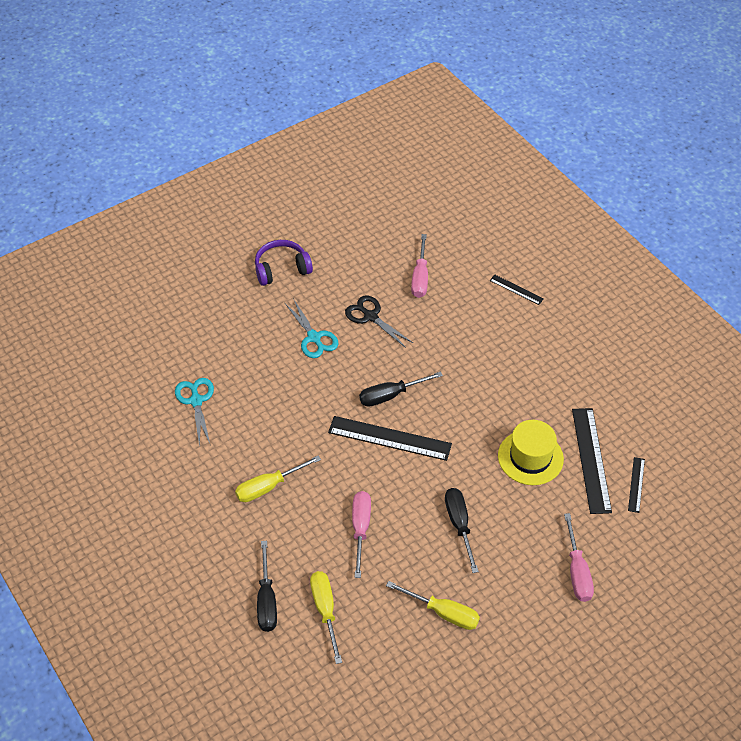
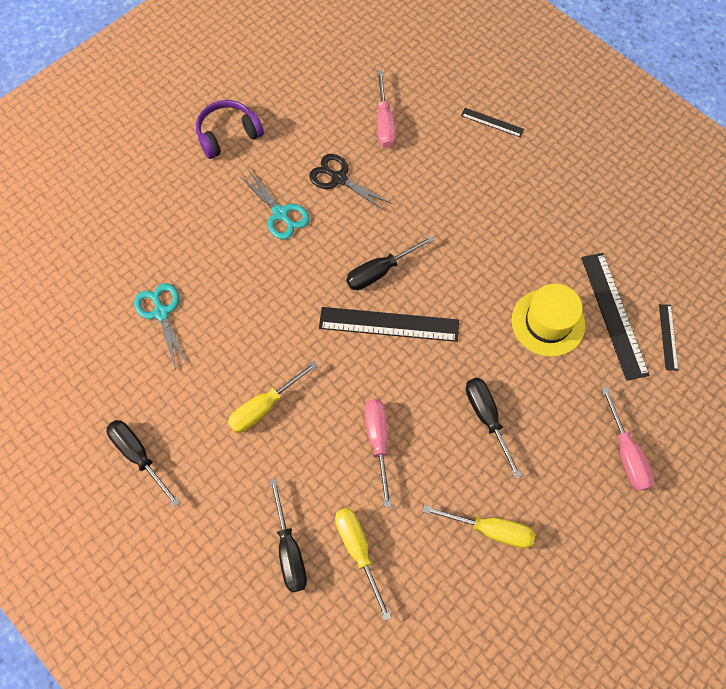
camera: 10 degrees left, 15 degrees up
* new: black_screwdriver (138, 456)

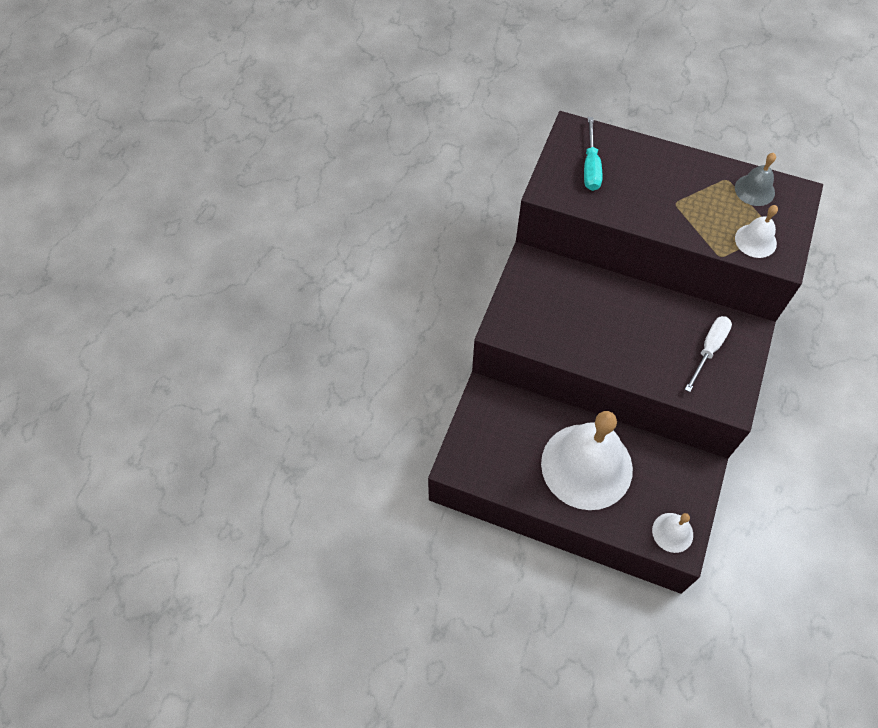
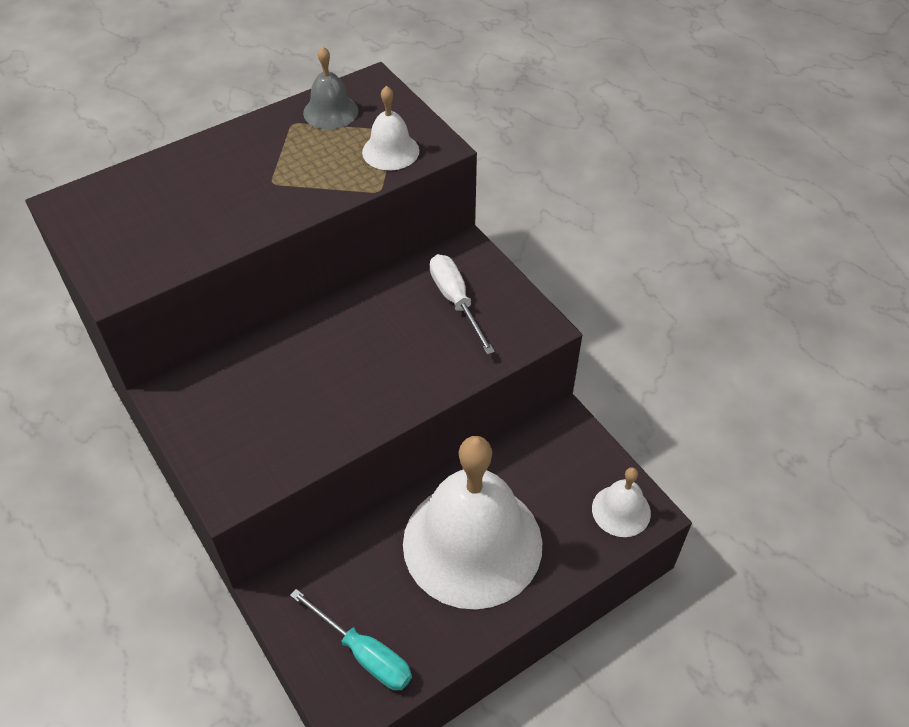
camera: 55 degrees left, 10 degrees down
* shifted: turquoise_screwdriver (590, 167) to (364, 653)

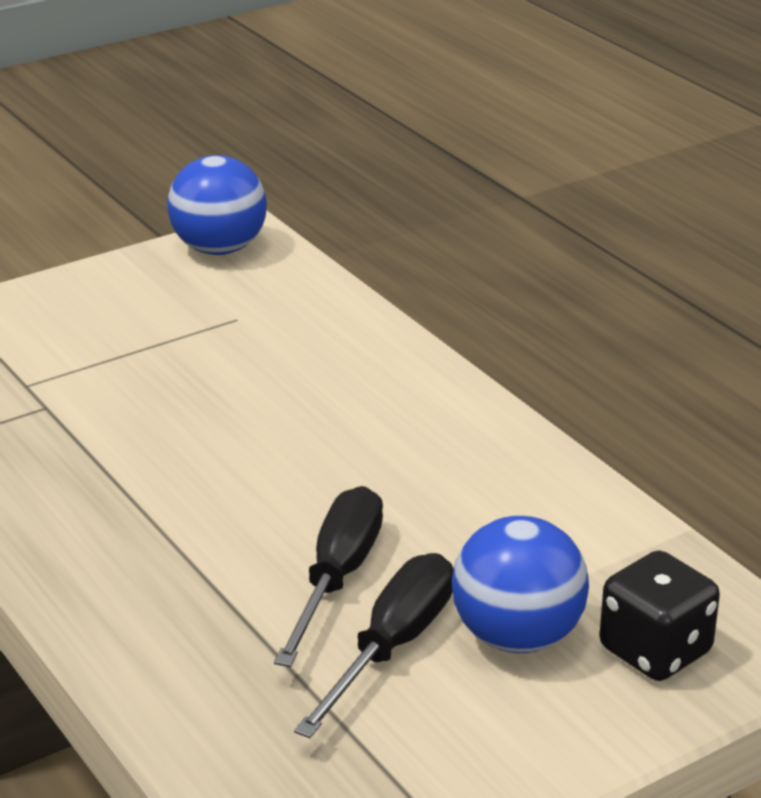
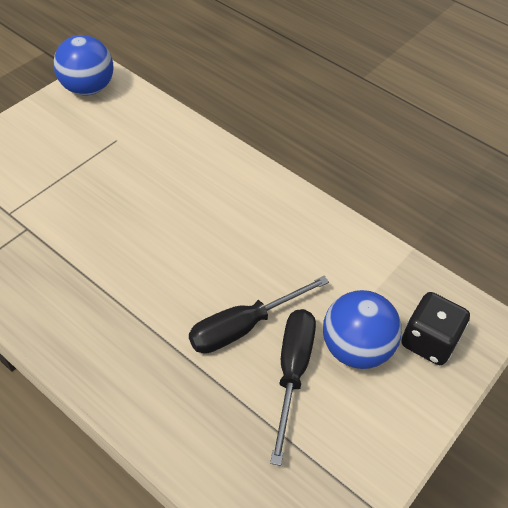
camera: 20 degrees left, 20 degrees up
* rotated: black_screwdriver (337, 578) = (243, 326) 120 degrees counterclockwise

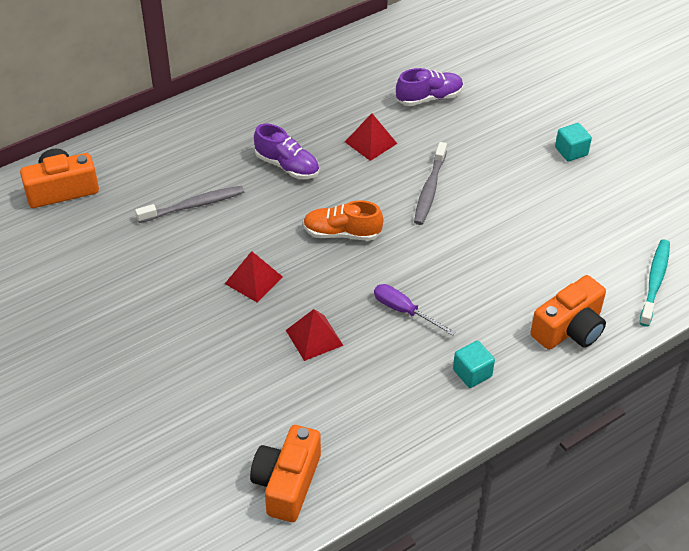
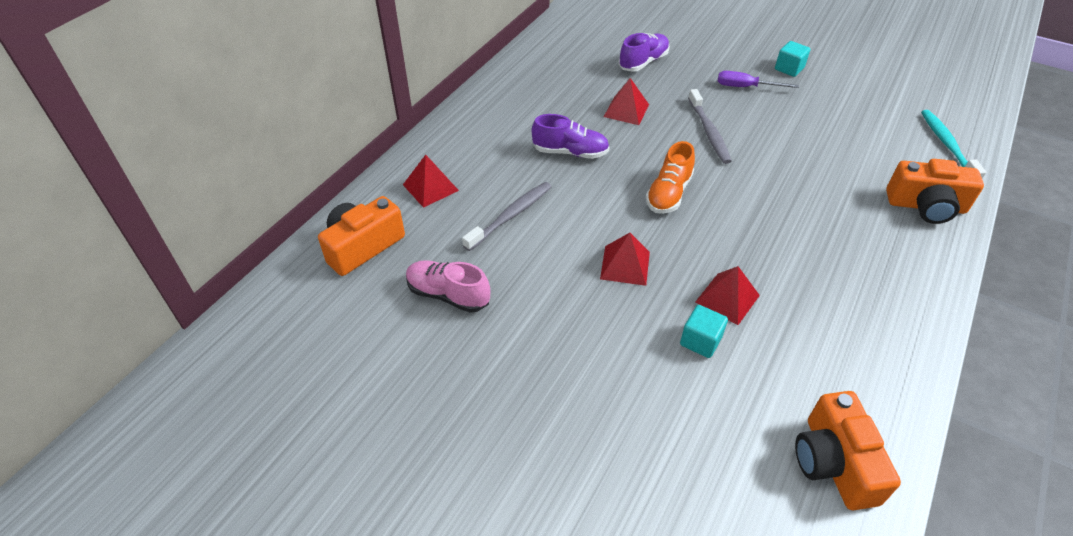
camera: 25 degrees left, 0 degrees up
* rotated: orange_shoe (342, 233) = (668, 193) 45 degrees counterclockwise
* rotated: orange_camera (569, 329) = (926, 206) 75 degrees clockwise
* shifted: purple_screwdriver (404, 311) to (745, 87)
* shifted: turquoise_cube (472, 373) to (700, 341)
* new: red_pyramid (430, 187)
* new: pink_shoe (448, 295)

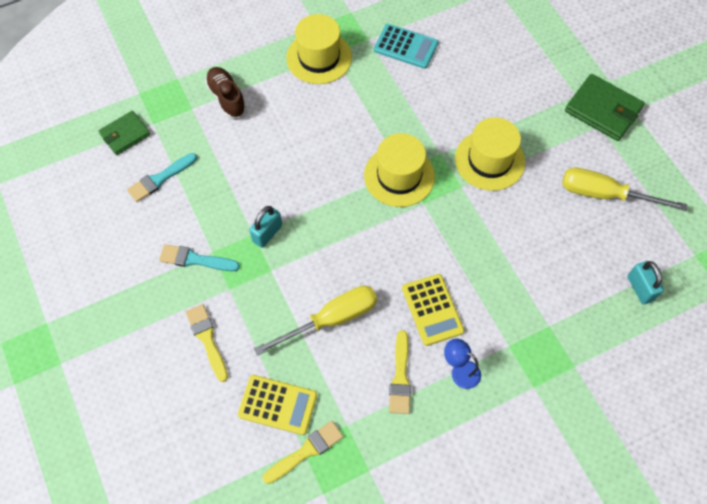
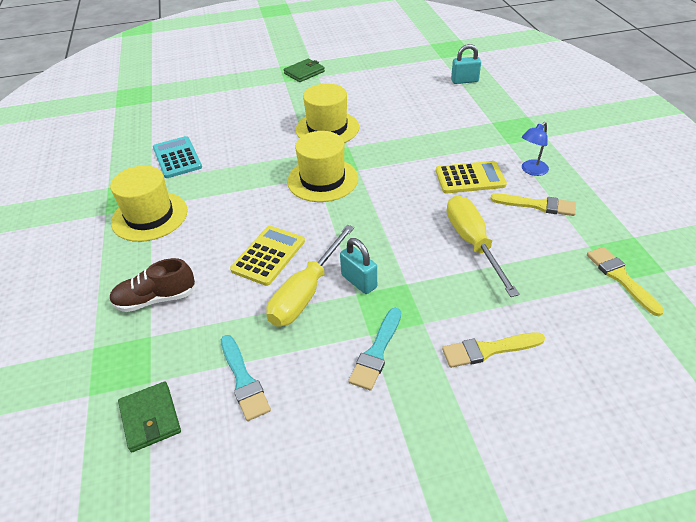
camera: 75 degrees left, 20 degrees down
* rotated: turquoise_calculator (405, 47) = (177, 158) 60 degrees counterclockwise
* scaled: green_wallet (603, 110) = (304, 72) x0.64
* shifted: yellow_screwdriver (605, 194) to (306, 292)
* shifted: yellow_calculator (278, 405) to (268, 255)

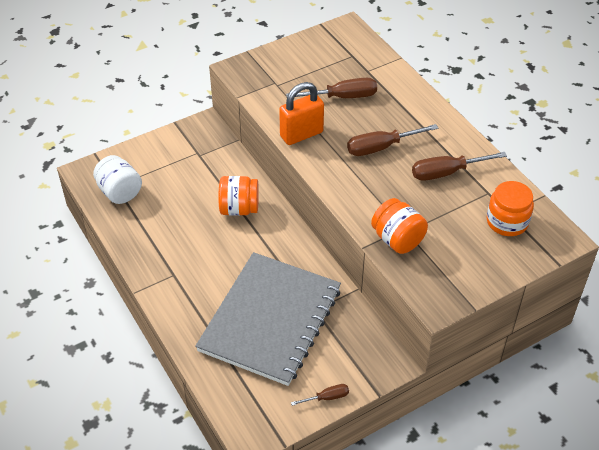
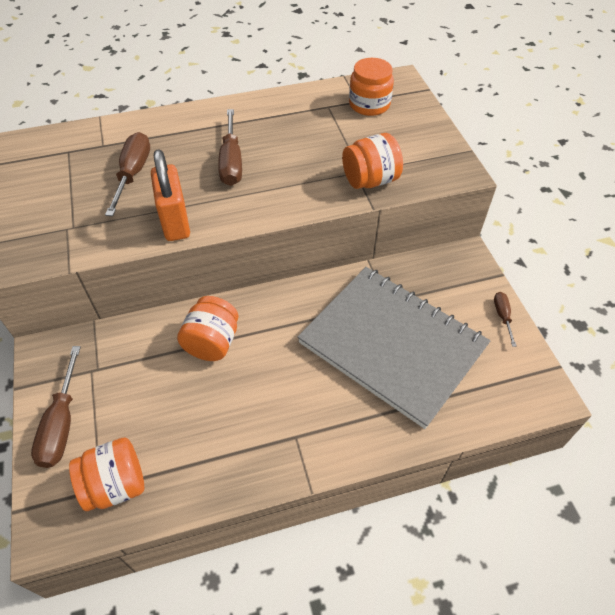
camera: 75 degrees left, 5 degrees up
* shifted: brown_screwdriver (447, 172) to (62, 423)
* repainted: white_jar (120, 192) to orange_jar (116, 484)

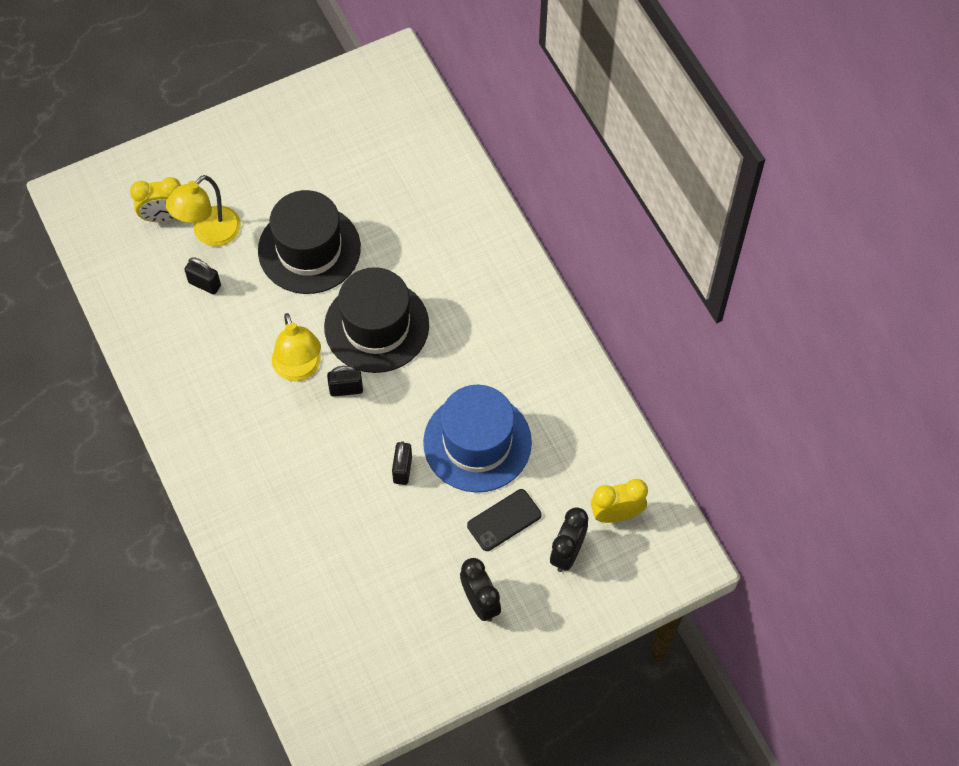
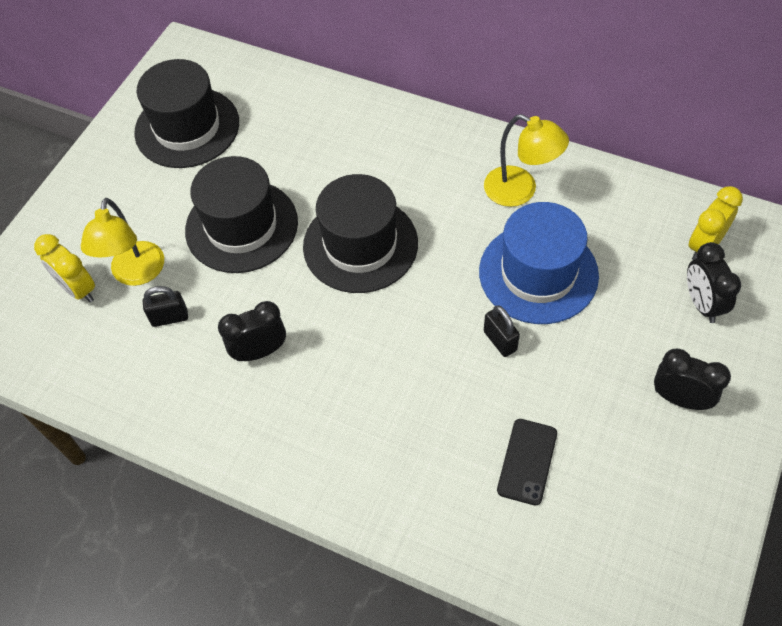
camera: 35 degrees left, 5 degrees down
* rotated: yellow_clock (164, 217) = (78, 289) 90 degrees clockwise
* shifted: yellow_lamp (299, 369) to (520, 191)
* gone: black_padlock (346, 389)
* shifted: black_phone (504, 520) to (527, 461)
* new: black_hat (187, 127)
* new: black_clock (260, 351)

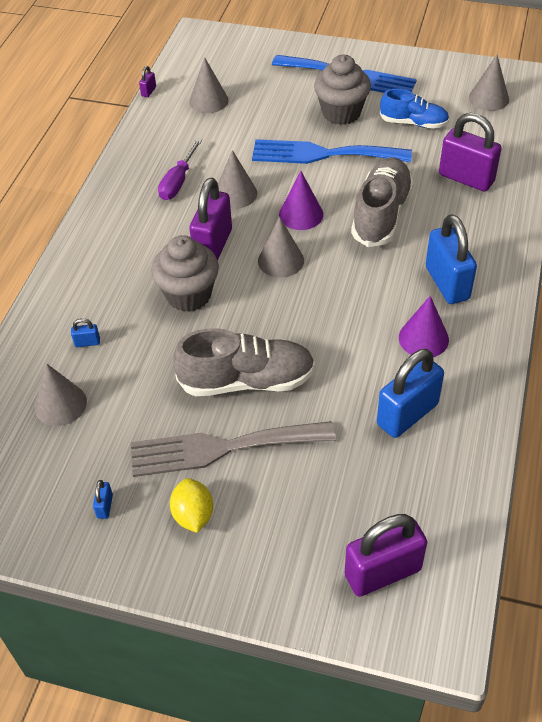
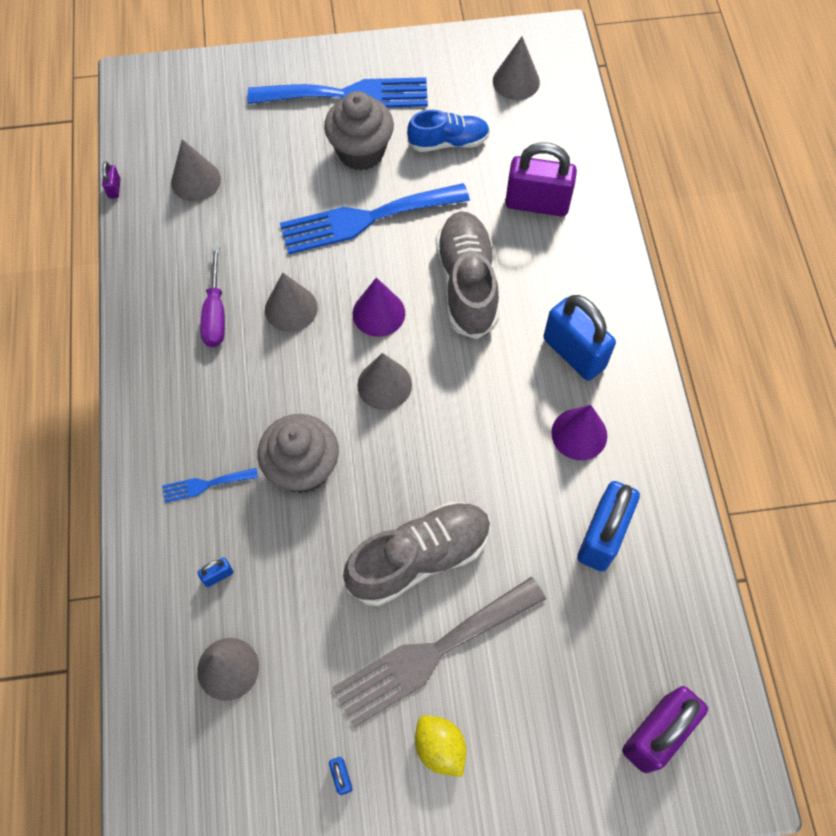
camera: 25 degrees left, 15 degrees up
* gone: purple_padlock (213, 245)
* new: blue_fork (205, 484)

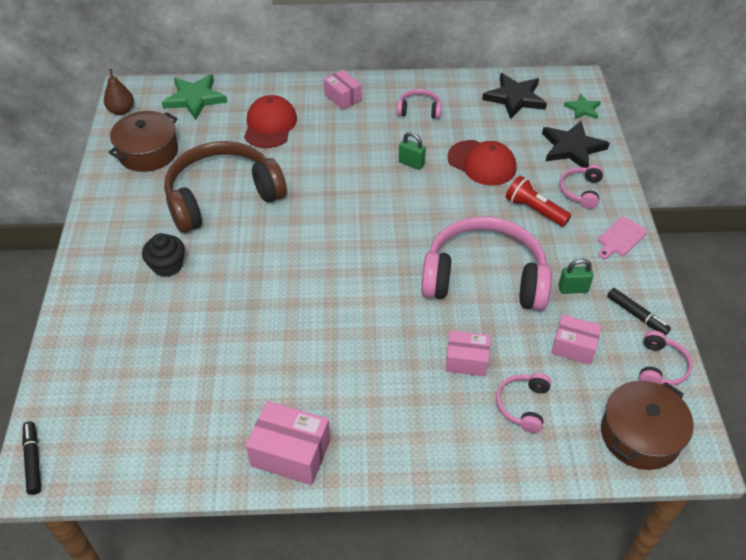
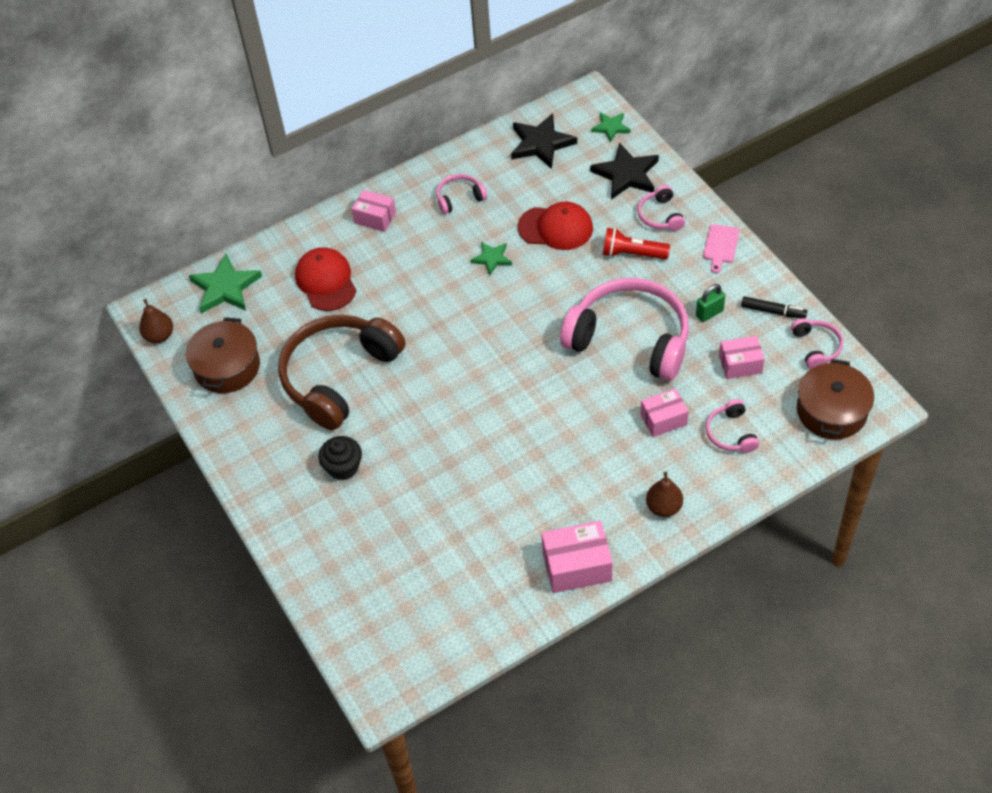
camera: 25 degrees left, 5 degrees up
* swapped: green_padlock (411, 163) to green_star (492, 258)
* rotated: pink_headphones (484, 277) = (630, 338) 45 degrees clockwise
* gone: black_marker (33, 460)
* new: brown_pear (664, 507)

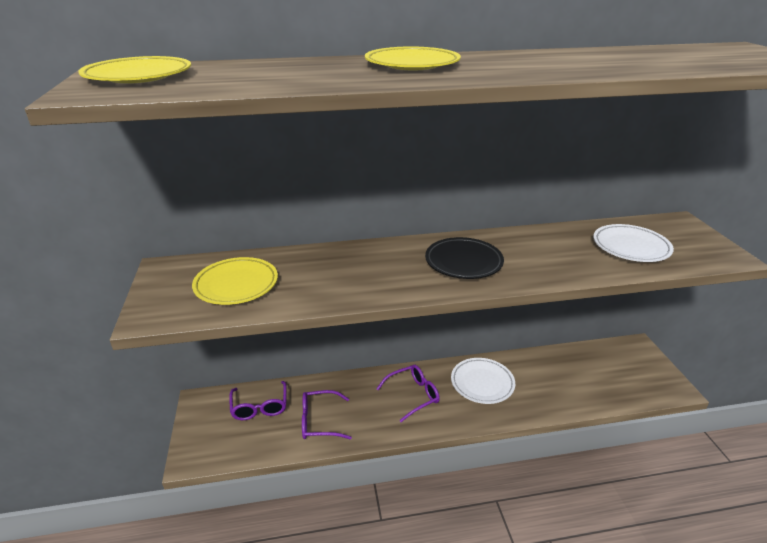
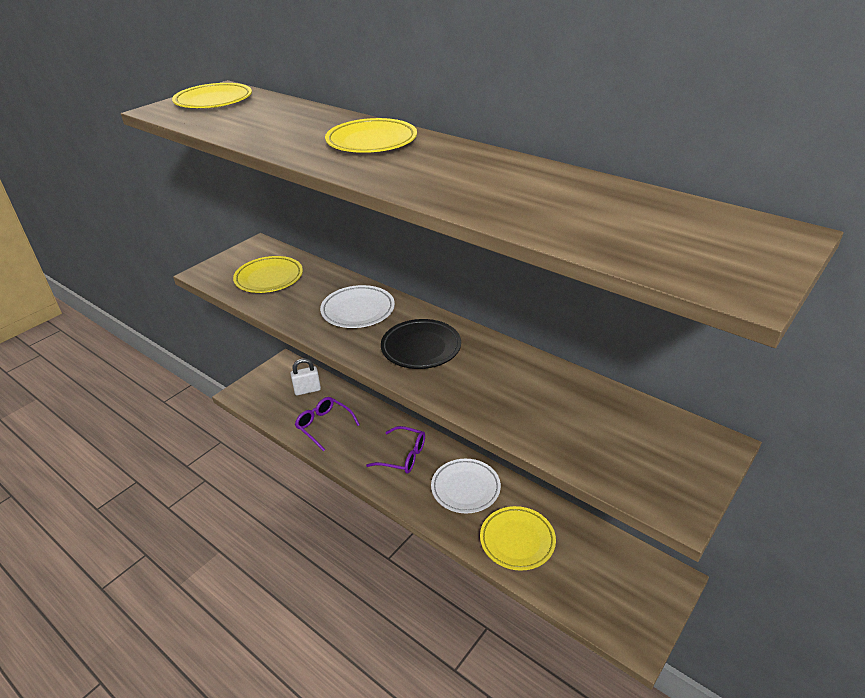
camera: 50 degrees right, 5 degrees up
* shifted: white_plate (630, 247) to (358, 310)
* swapped: purple_glasses (259, 406) to white_padlock (307, 390)
* new: yellow_plate (517, 540)

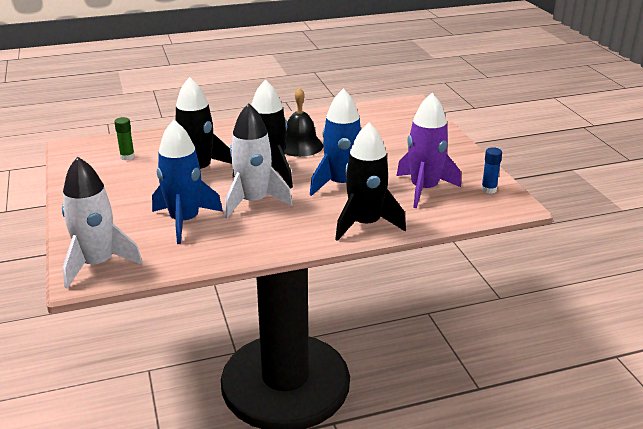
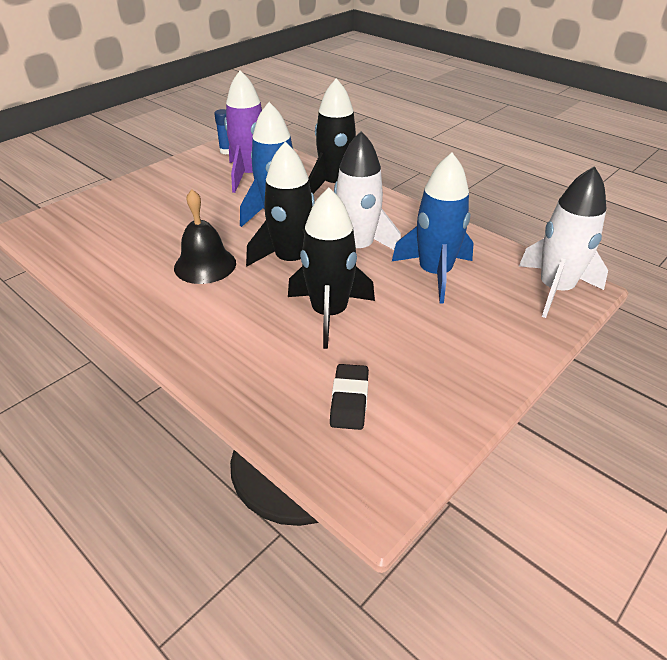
camera: 120 degrees left, 10 degrees up
* swapped: green_glue_stick (127, 157) to black_eraser (349, 400)

